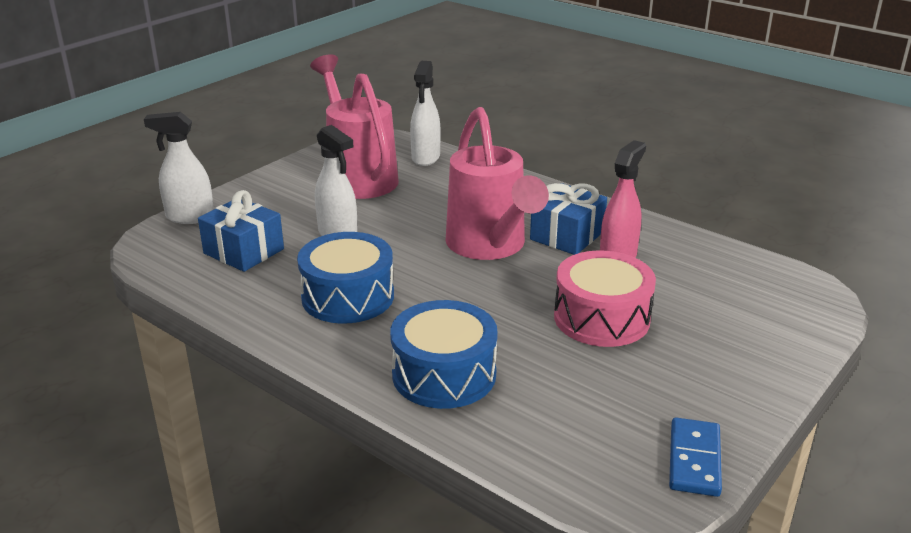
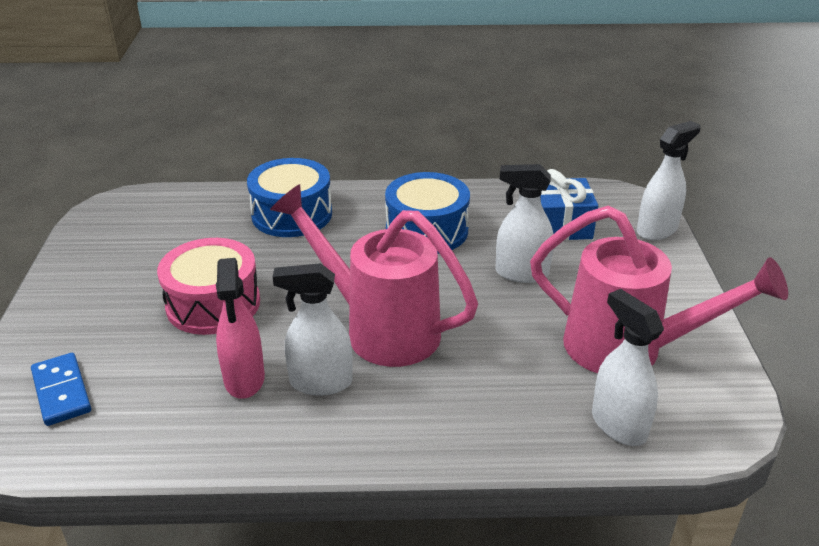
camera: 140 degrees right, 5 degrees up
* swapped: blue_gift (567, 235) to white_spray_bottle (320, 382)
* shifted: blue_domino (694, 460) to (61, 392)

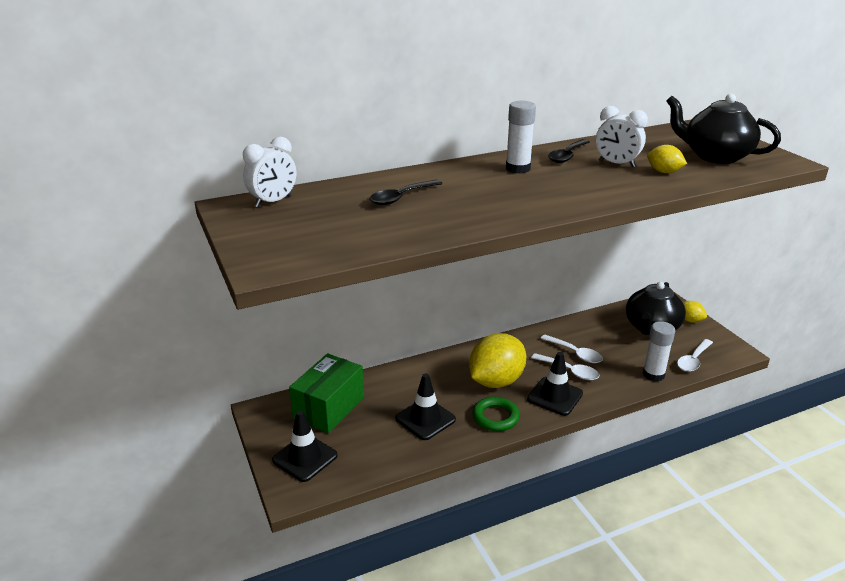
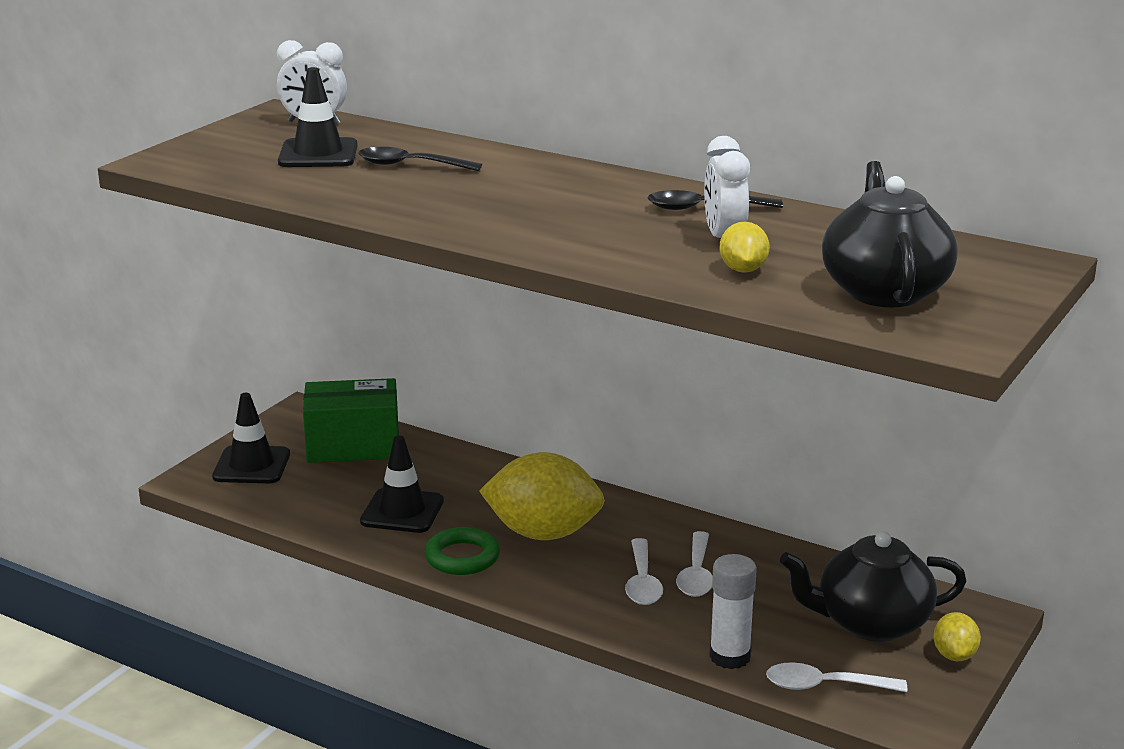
camera: 55 degrees right, 5 degrees down
* gone: white_glue_stick (518, 168)
* shifted: black_traffic_cone (555, 396) to (318, 154)

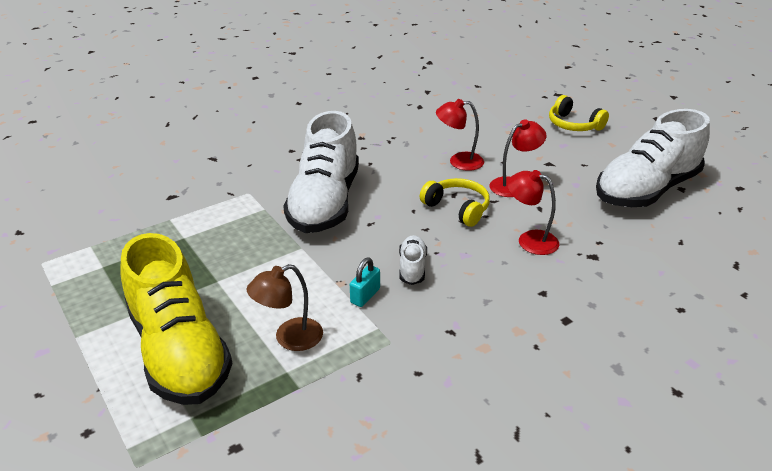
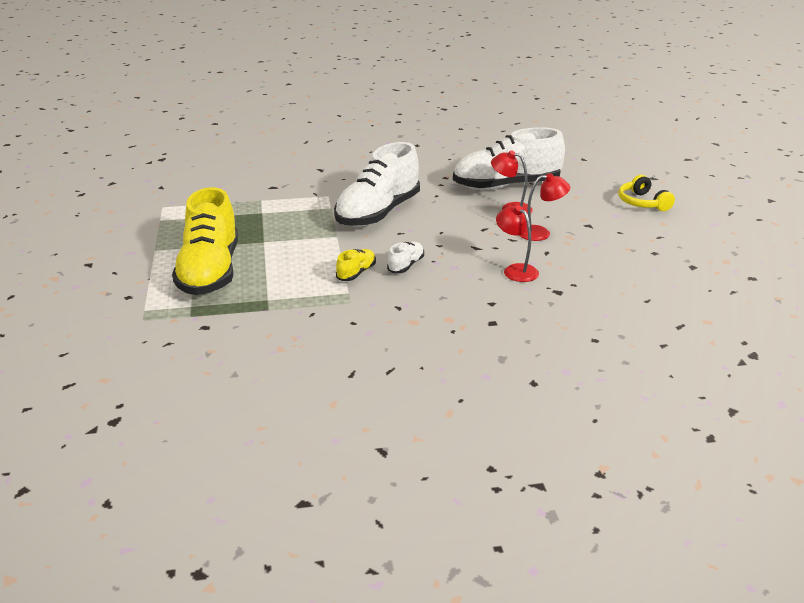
camera: 25 degrees right, 5 degrees down
* shifted: white_shoe (646, 190) to (506, 186)
* gone: yellow_headphones (457, 208)
* swapped: turquoise_padlock (365, 296) to yellow_shoe (356, 273)
* gone: brown_lamp (289, 338)

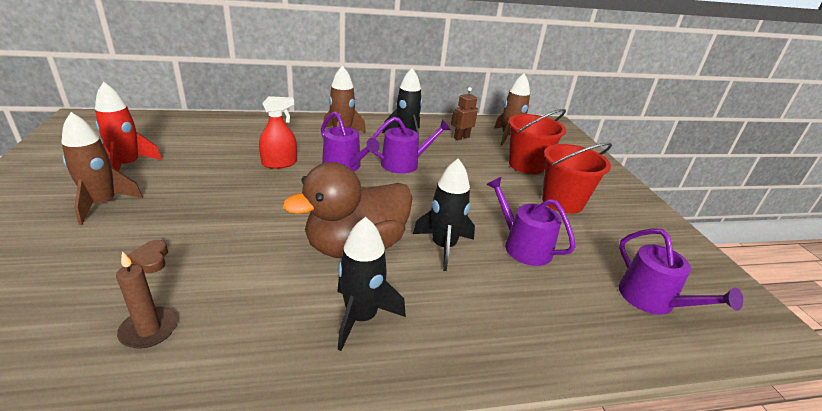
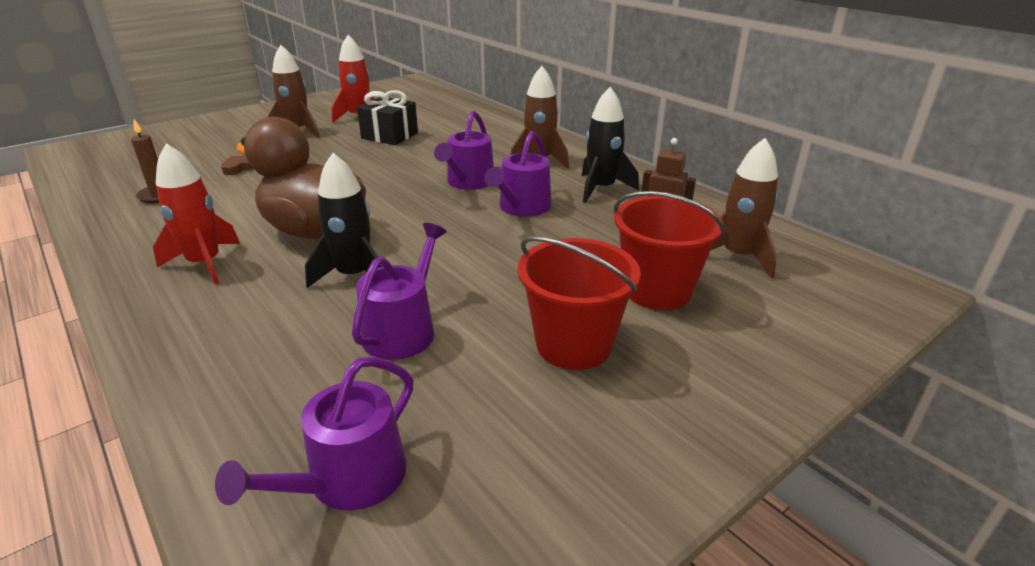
camera: 65 degrees right, 0 degrees up
* gone: red_spray_bottle (279, 163)
* rotated: purple_watering_can (404, 163) = (521, 208) 75 degrees clockwise
* repainted: black_rocket (361, 317) to red_rocket (205, 264)
* new: black_gift (390, 135)

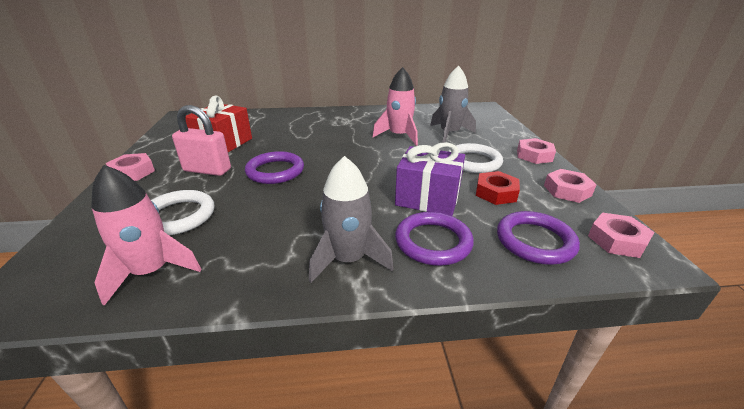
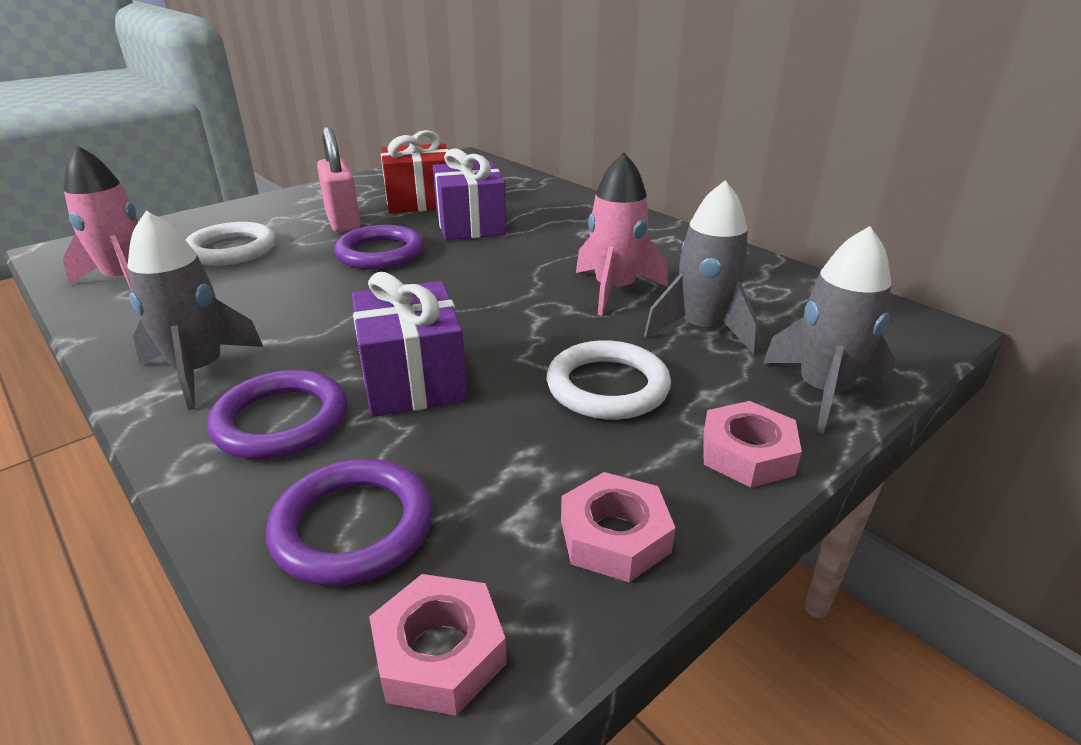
camera: 55 degrees right, 0 degrees up
* gone: pink_nut (133, 172)
* gone: red_nut (496, 193)
* new: purple_gift (470, 225)
* new: grey_rocket (823, 392)

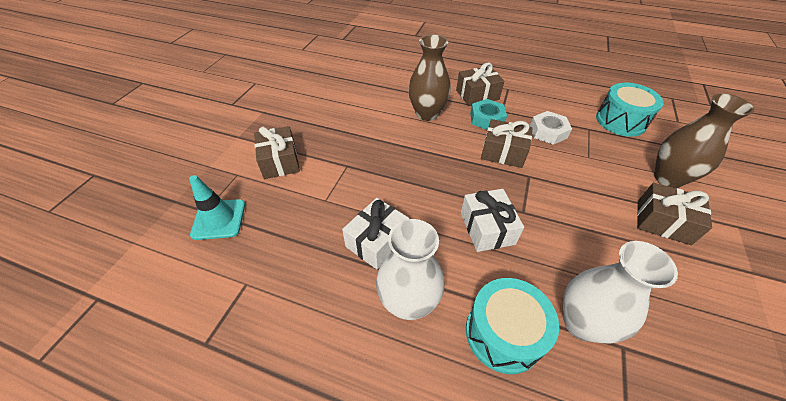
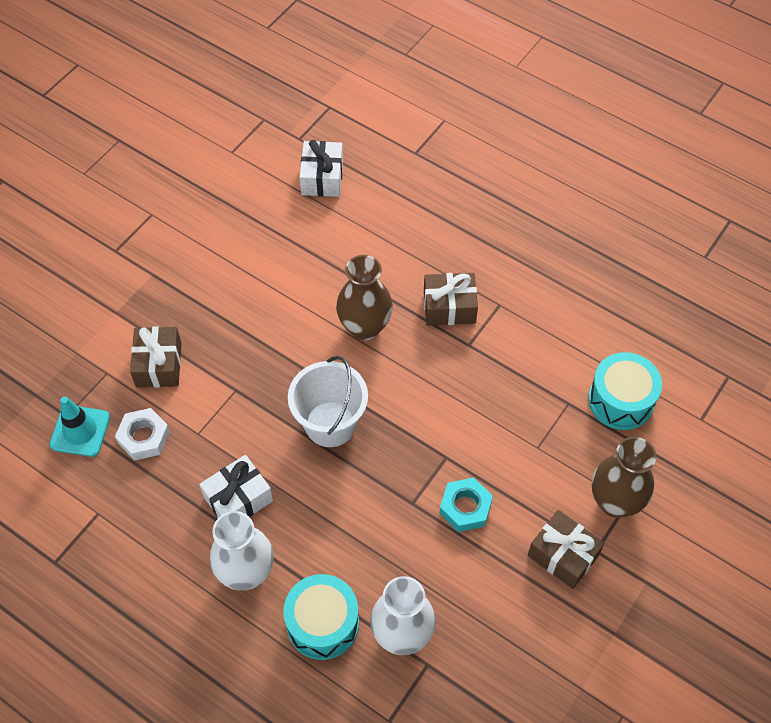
camera: 15 degrees right, 10 degrees up
* shifted: turquoise_nut (486, 119) to (465, 507)
* shifted: white_nut (548, 132) to (144, 437)
* gone: brown_gift (503, 152)
* shifted: white_gift (487, 228) to (322, 178)
* new: white_bucket (330, 424)

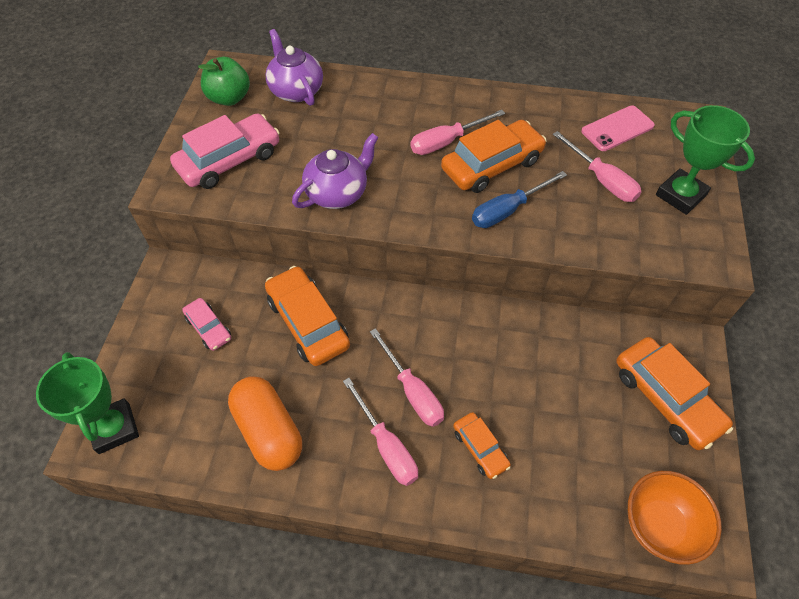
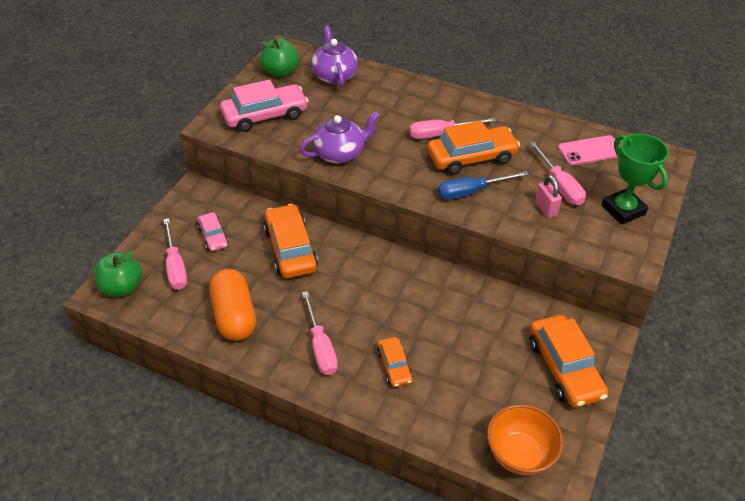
camera: 15 degrees right, 10 degrees down
* shifted: pink_screwdriver (412, 391) to (175, 266)
* swapped: green_trophy (114, 428) to green_apple (122, 287)
* new: pink_padlock (545, 209)

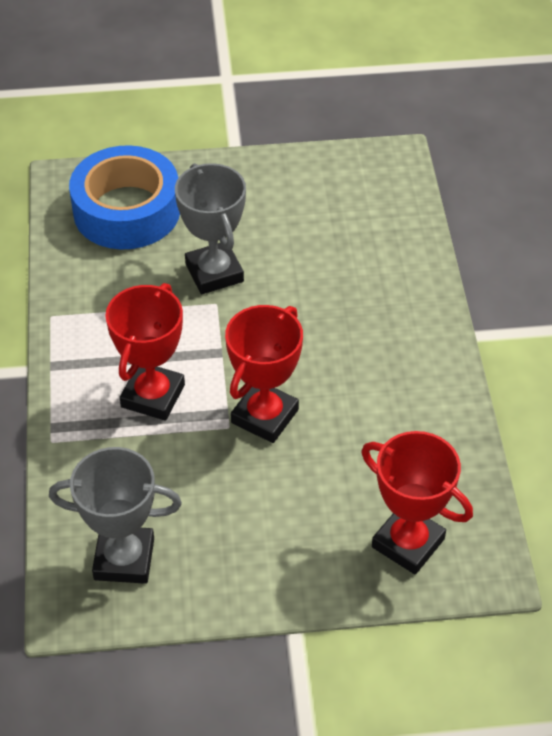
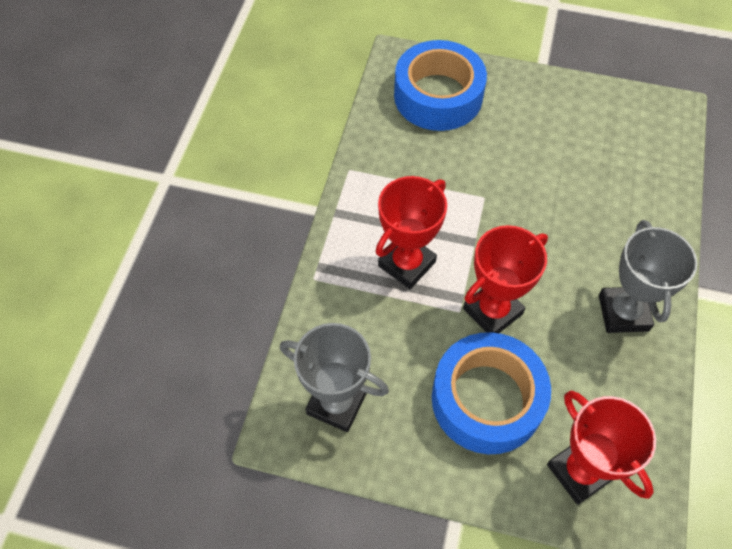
camera: 20 degrees right, 10 degrees up
* shifted: grey_trophy (214, 273) to (623, 313)
* new: blue_tape (487, 399)

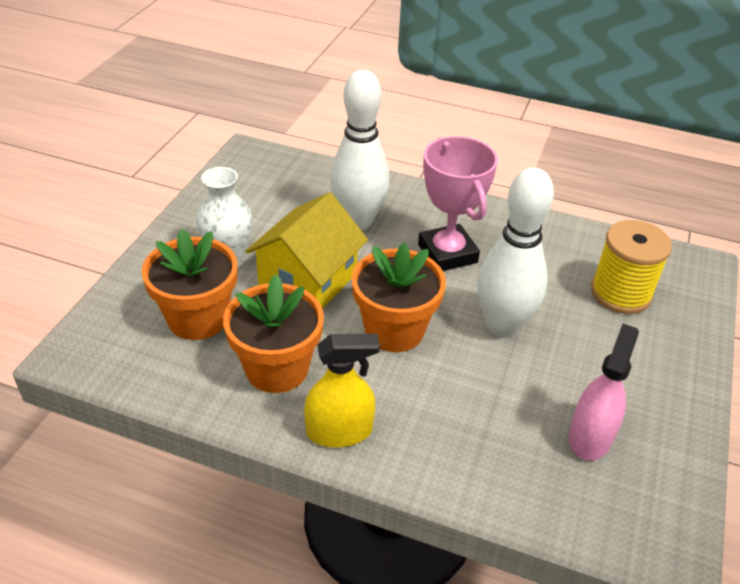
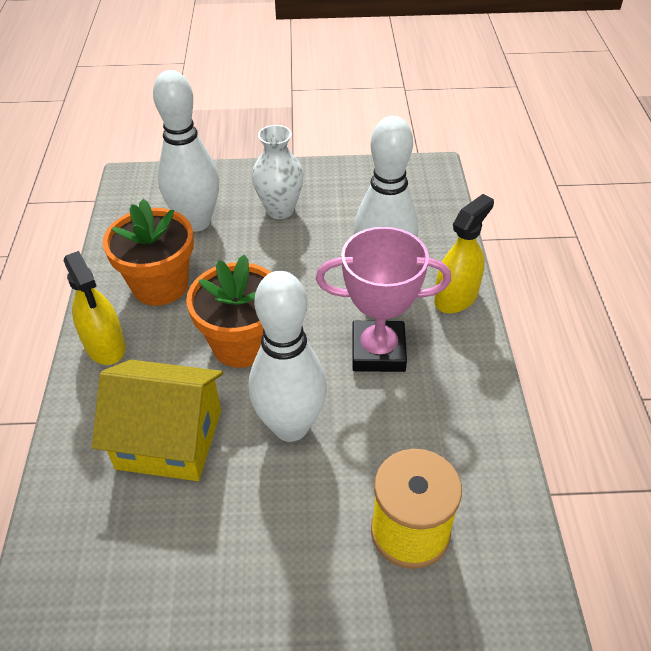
camera: 70 degrees right, 5 degrees up
* rotated: pink_trophy (447, 253) = (378, 351) 45 degrees clockwise
* shifted: yellow_house (308, 280) to (169, 439)
* swapped: orange_flower_pot (198, 318) to white_bowling_pin (196, 222)
* gone: pink_spray_bottle (590, 437)
* new: yellow_spray_bottle (456, 297)

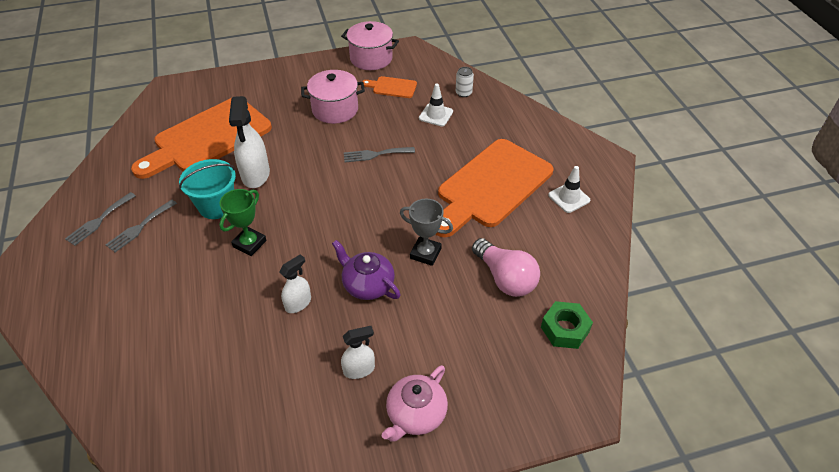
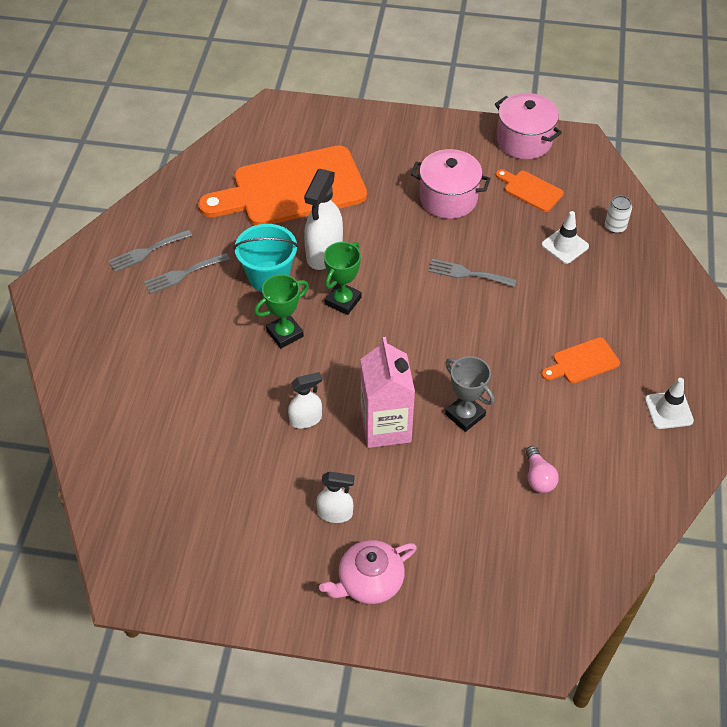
camera: 25 degrees right, 5 degrees up
* scaled: orange_cutting_board (491, 186) = (582, 362) x0.43
* scaled: pink_light_bulb (505, 278) = (538, 477) x0.57
* swapped: purple_teapot (367, 285) to pink_carton (385, 427)
* gone: green_nut (565, 329)
* new: green_trophy (343, 301)

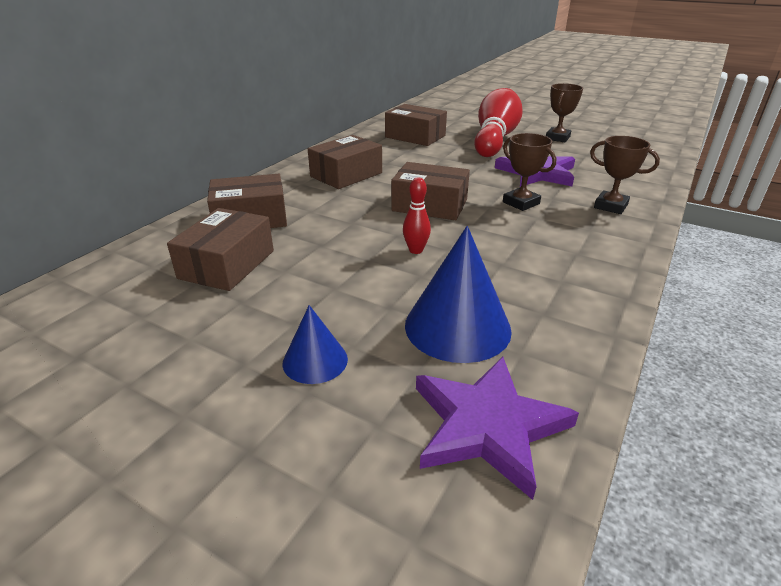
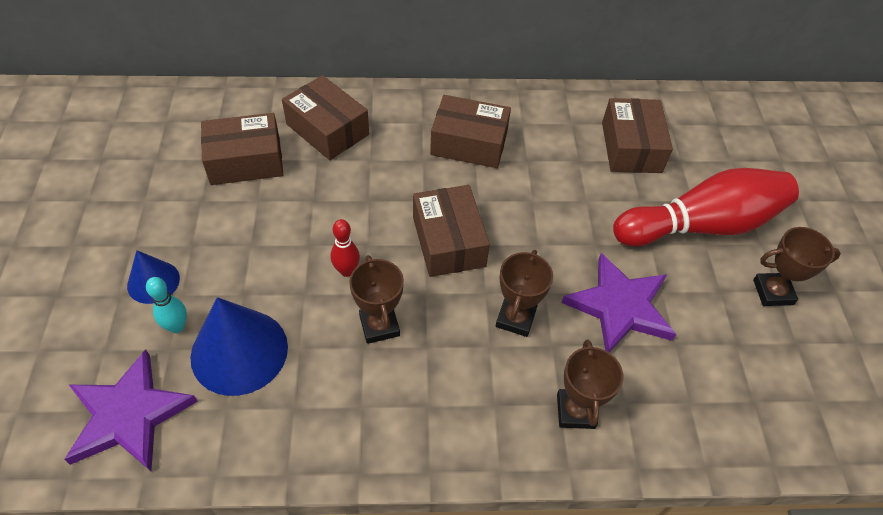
camera: 55 degrees right, 20 degrees up
* new: brown_trophy (379, 326)
* new: turquoise_bowling_pin (177, 326)

